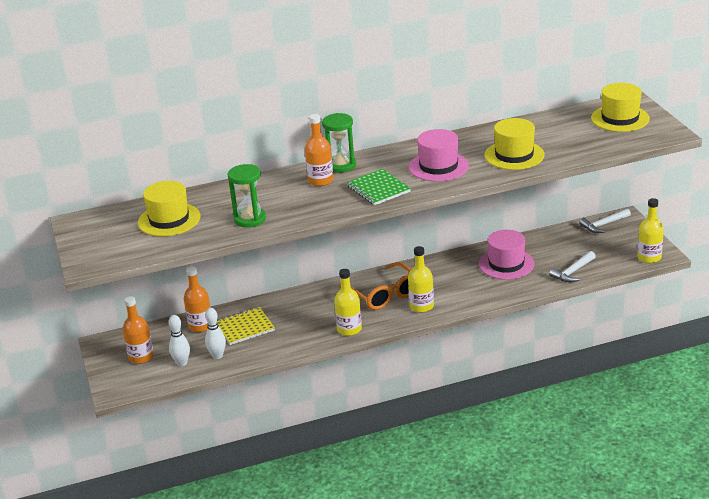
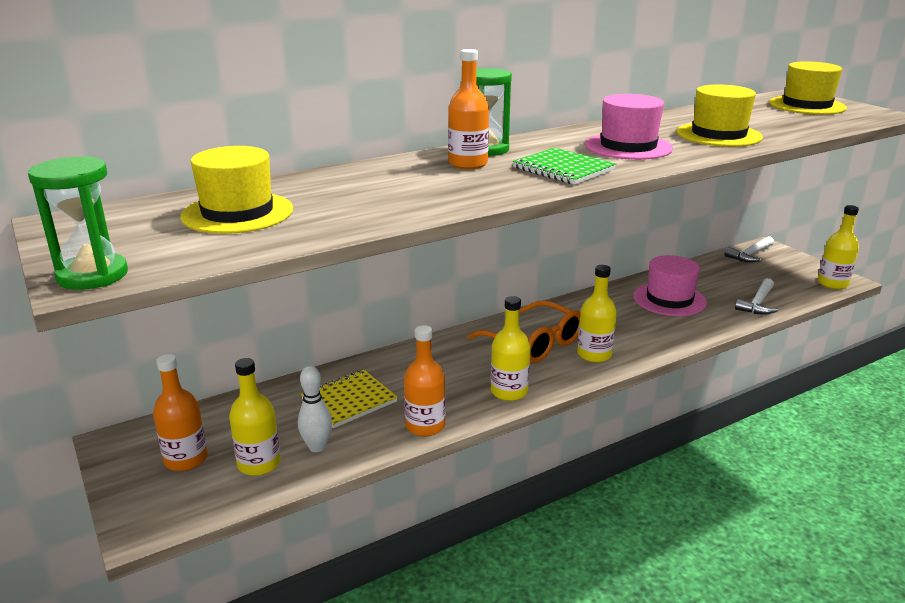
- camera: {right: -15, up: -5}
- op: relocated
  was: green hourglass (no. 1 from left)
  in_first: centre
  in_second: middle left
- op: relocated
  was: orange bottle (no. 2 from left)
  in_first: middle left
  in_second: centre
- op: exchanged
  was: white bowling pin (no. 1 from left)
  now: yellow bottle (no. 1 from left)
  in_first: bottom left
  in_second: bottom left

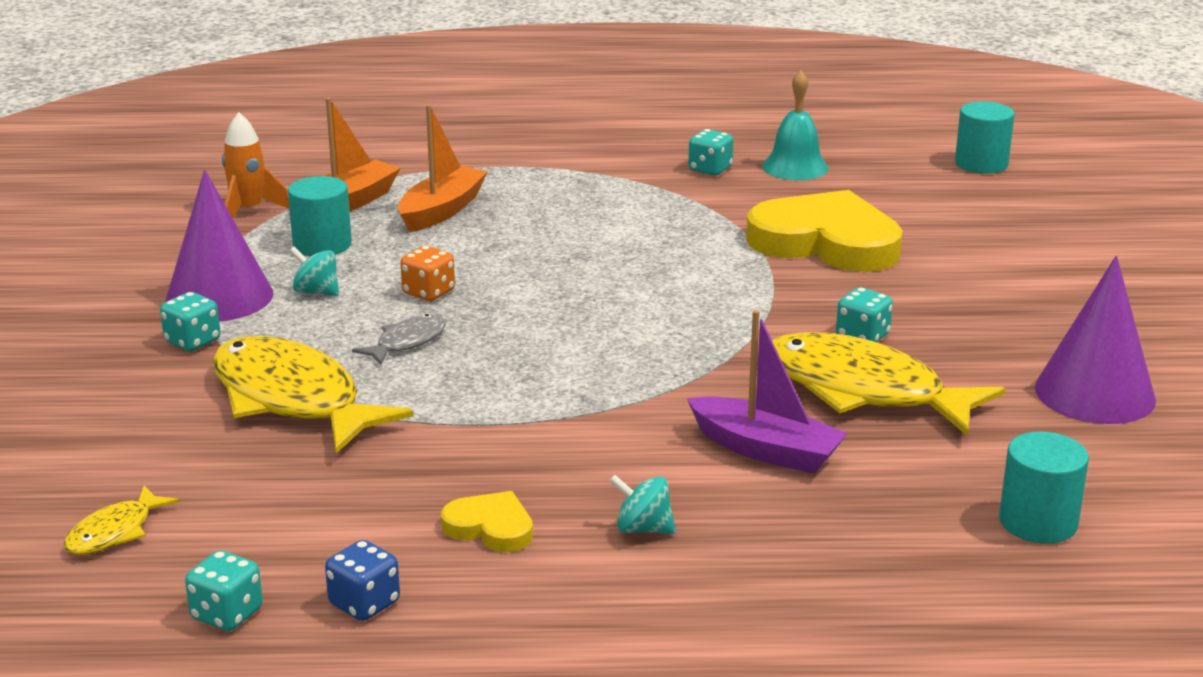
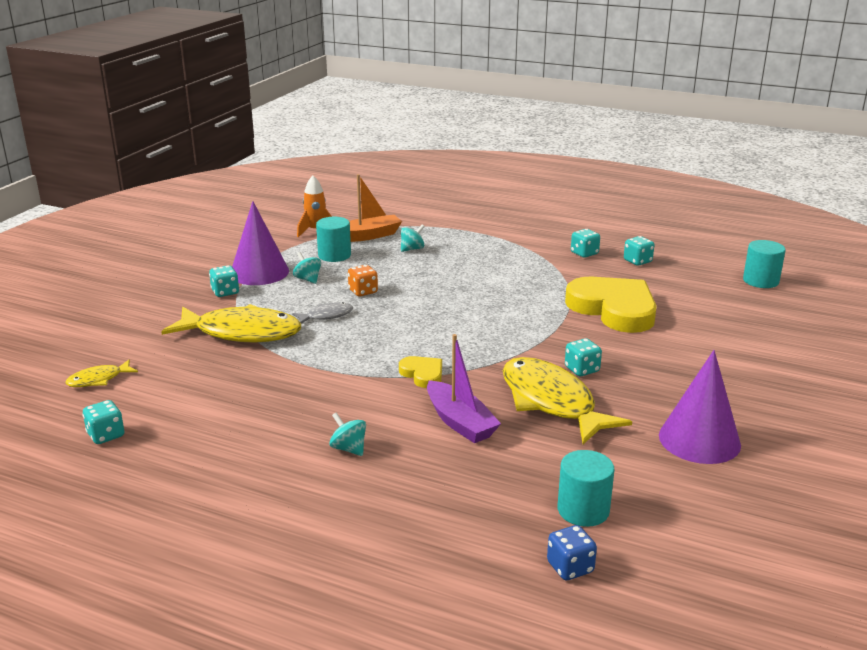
- camera: {right: 25, up: 0}
- op: exchanged
  was: turquoise bell
  now: turquoise dice (no. 5 from left)
  in_first: top centre
  in_second: middle right
- op: exchanged
  was: orange boat (no. 2 from left)
  now: turquoise spinning top (no. 3 from left)
  in_first: top centre
  in_second: centre
- op: spun
  was: yellow fish (no. 2 from left)
  in_first: middle left
  in_second: middle left
  clockwise: 120
- op: relocated
  was: yellow heart (no. 1 from left)
  in_first: bottom centre
  in_second: centre
- op: relocated
  was: blue dice
  in_first: bottom left
  in_second: bottom centre

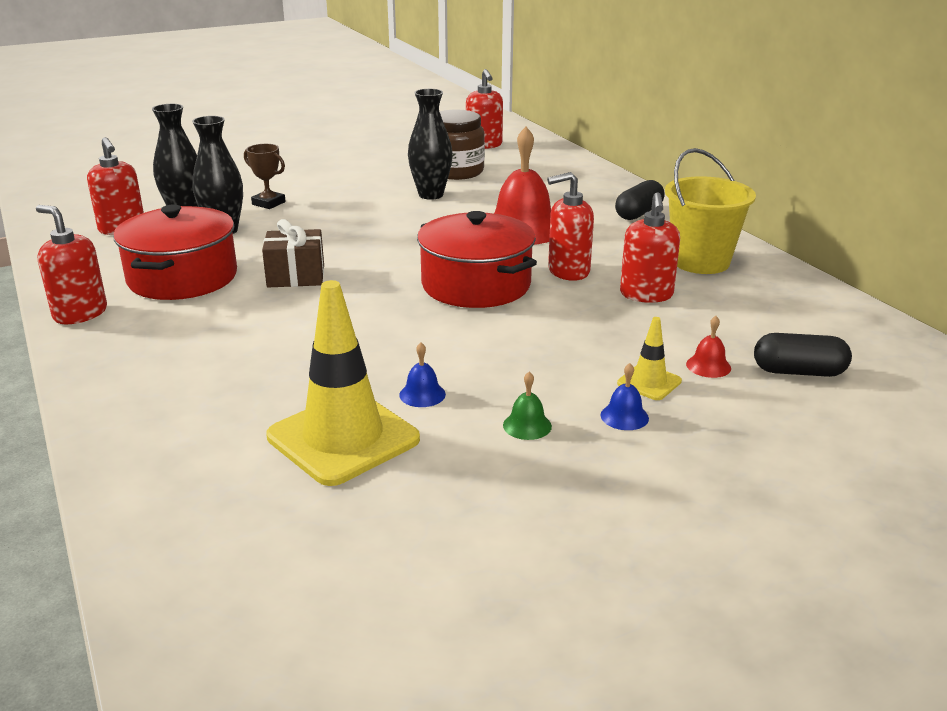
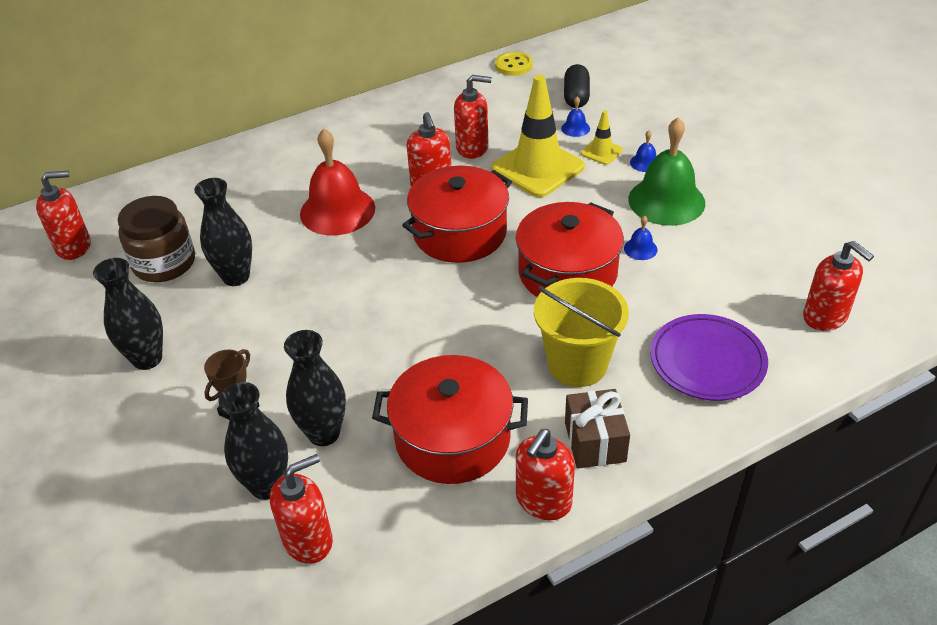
- camera: {right: -90, up: 15}
- op: relocated
  was: yellow bucket
  in_first: top right
  in_second: centre
- op: missing
  was: black capsule (no. 1 from left)
  in_first: top right
- op: relocated
  was: brown gift
  in_first: middle left
  in_second: bottom centre
- op: relocated
  was: yellow traffic cone (no. 1 from left)
  in_first: centre
  in_second: top centre
- op: colour
  was: red bell (no. 2 from left)
  now: blue bell (no. 1 from left)
  in_first: middle right
  in_second: top centre
- op: size
  was: green bell
  in_first: centre
  in_second: top right
  ratio: 2.41
- op: appeared
  now: yellow button
  in_second: top centre
- op: appeared
  now: red pot (no. 3 from left)
  in_second: centre
- op: appeared
  now: red soap dispenser (no. 6 from left)
  in_second: middle right
- op: appeared
  now: black vase (no. 1 from left)
  in_second: middle left
- op: appeared
  now: purple plate
  in_second: middle right

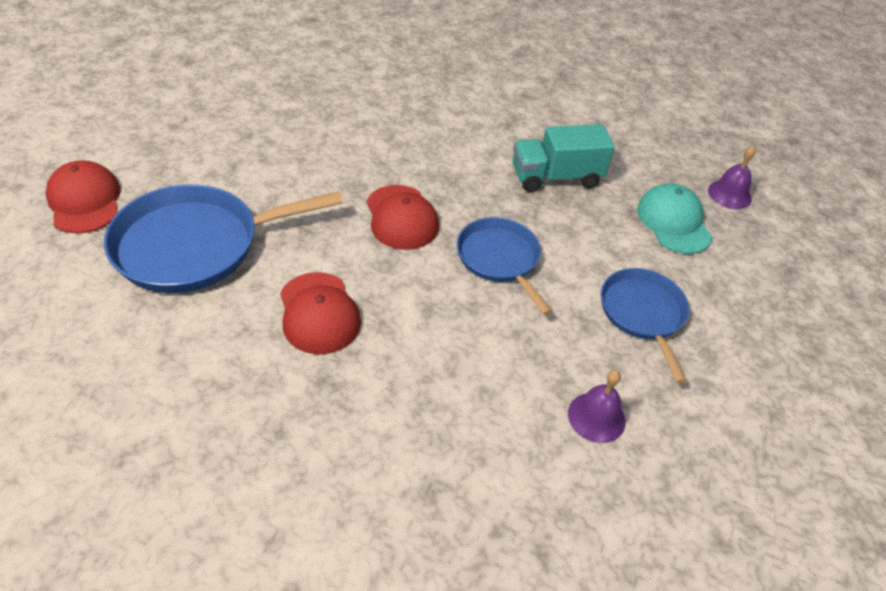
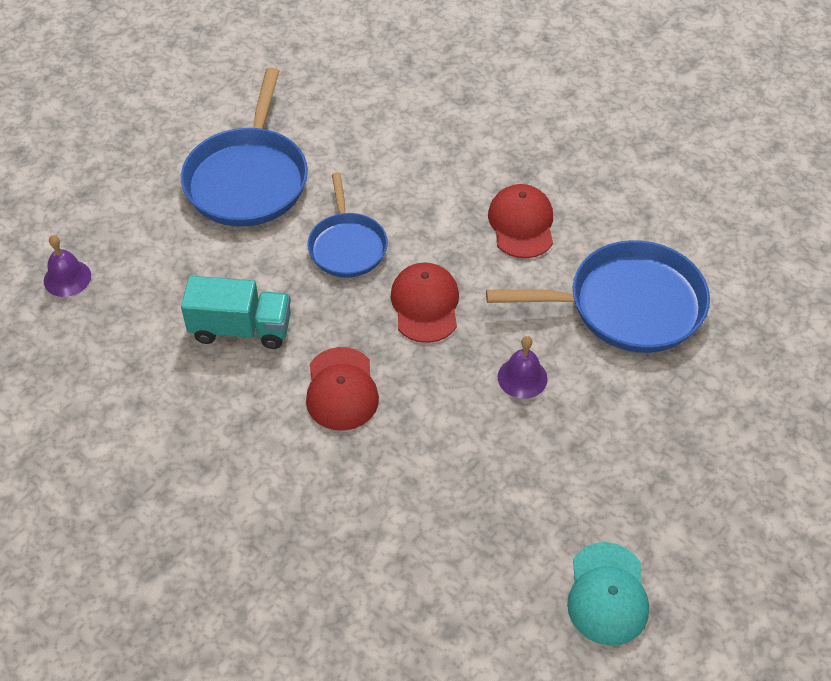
- camera: {right: -160, up: 5}
- op: relocated
  was: red cap (no. 1 from left)
  in_first: middle left
  in_second: centre
- op: relocated
  was: turquoise cap
  in_first: middle right
  in_second: bottom right
- op: size
  was: blue pan (no. 3 from left in the first image)
  in_first: middle right
  in_second: top left
  ratio: 1.64
- op: relocated
  was: purple bell (no. 1 from left in the first image)
  now: purple bell (no. 2 from left)
  in_first: bottom right
  in_second: centre

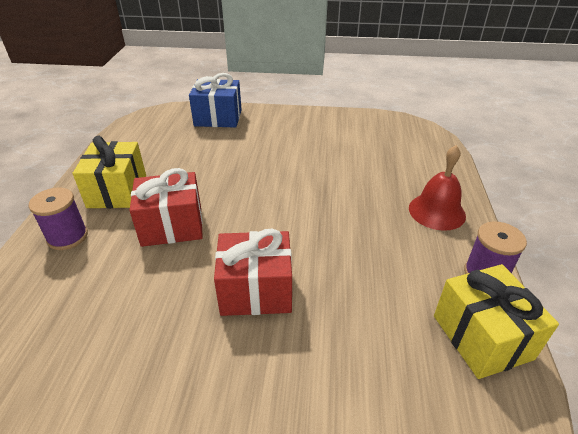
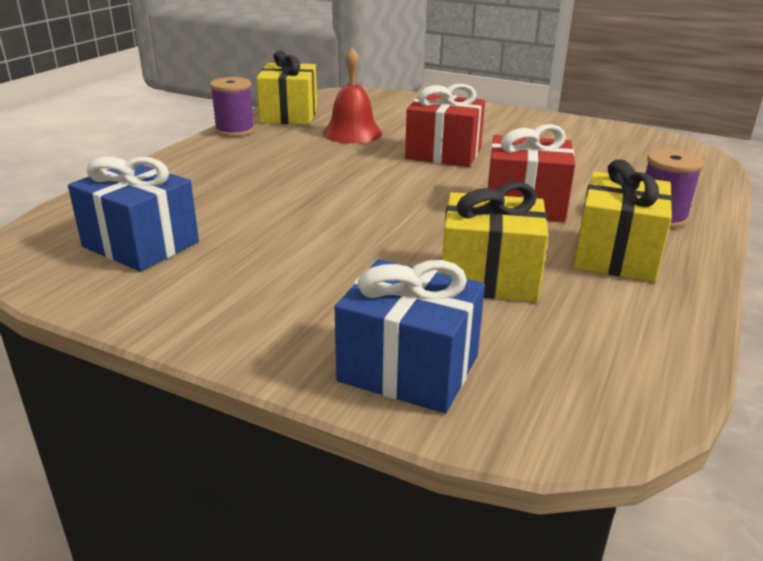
- camera: {right: -160, up: -10}
- op: relocated
  was: red bell
  in_first: middle right
  in_second: top centre
- op: appeared
  now: blue gift (no. 1 from left)
  in_second: middle left
- op: appeared
  now: yellow gift (no. 2 from left)
  in_second: centre

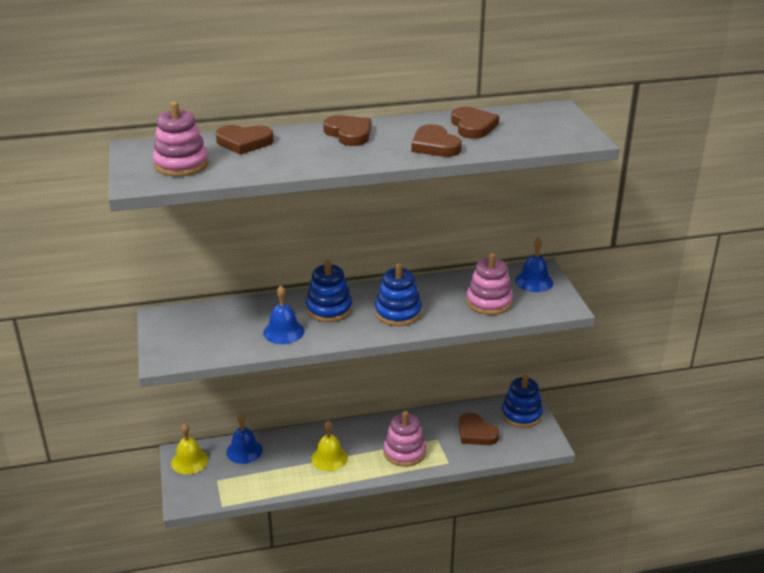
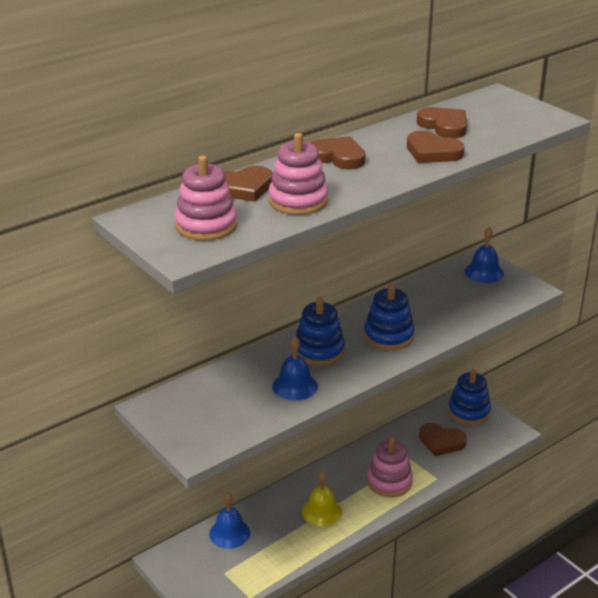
- camera: {right: -25, up: 0}
- op: relocated
  was: pink stacking toy (no. 3 from left in the first image)
  now: pink stacking toy (no. 2 from left)
  in_first: centre
  in_second: top centre
- op: missing
  was: yellow bell (no. 1 from left)
  in_first: bottom left

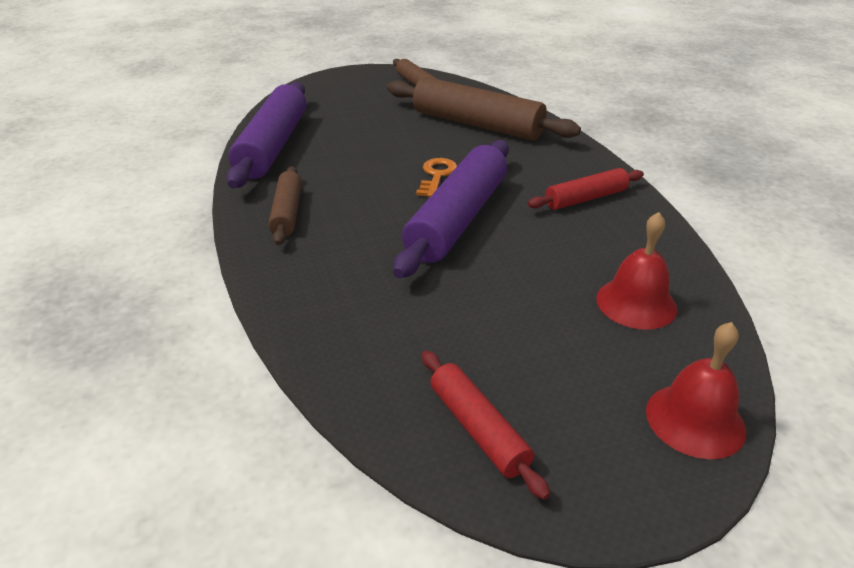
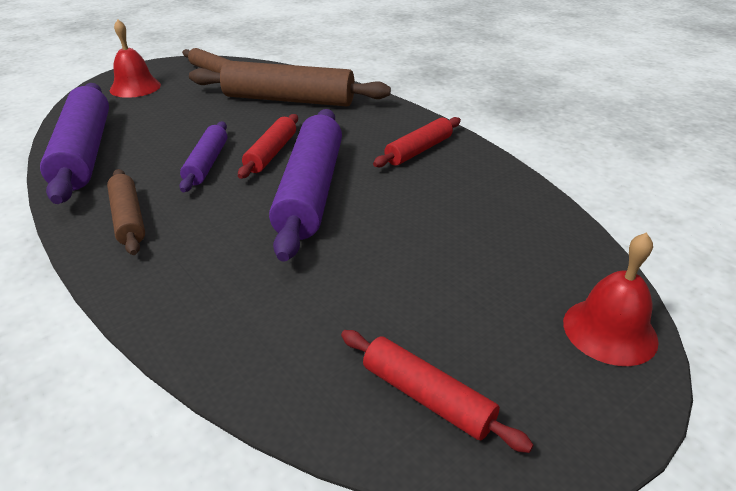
- camera: {right: -20, up: 0}
- op: exchanged
  was: orange key
  now: red rolling pin (no. 1 from left)
  in_first: top centre
  in_second: top centre
- op: relocated
  was: red bell (no. 1 from left)
  in_first: middle right
  in_second: top left
- op: appeared
  now: purple rolling pin (no. 2 from left)
  in_second: top left

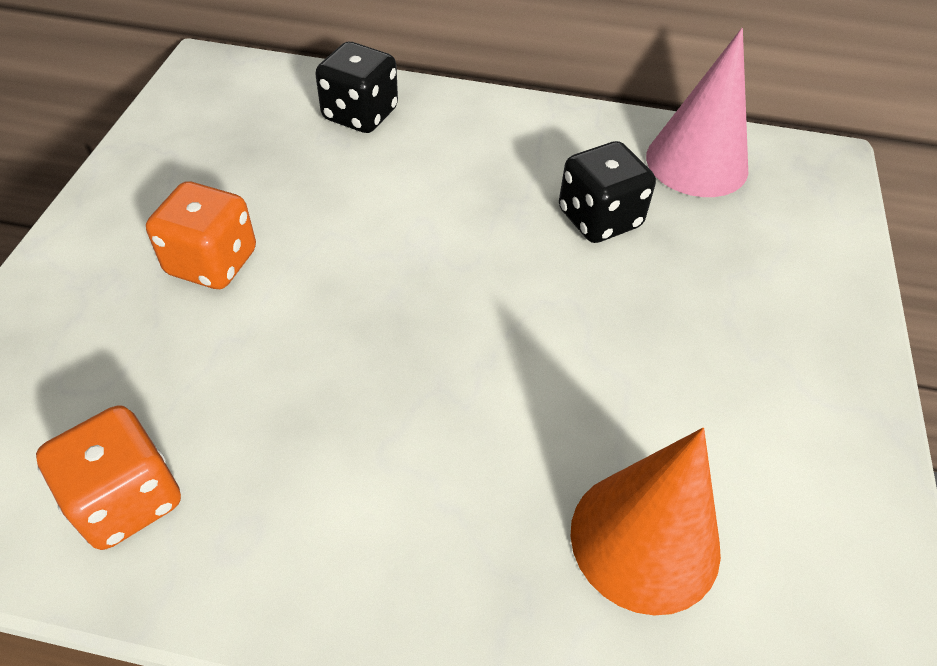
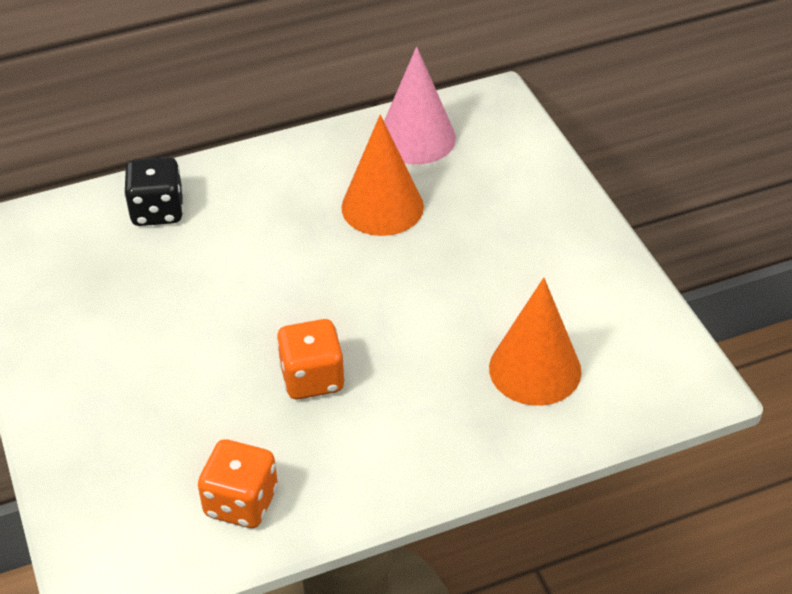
- camera: {right: -30, up: -5}
- op: exchanged
  was: black dice (no. 2 from left)
  now: orange cone (no. 1 from left)
  in_first: top centre
  in_second: top centre
- op: relocated
  was: orange dice (no. 2 from left)
  in_first: middle left
  in_second: centre

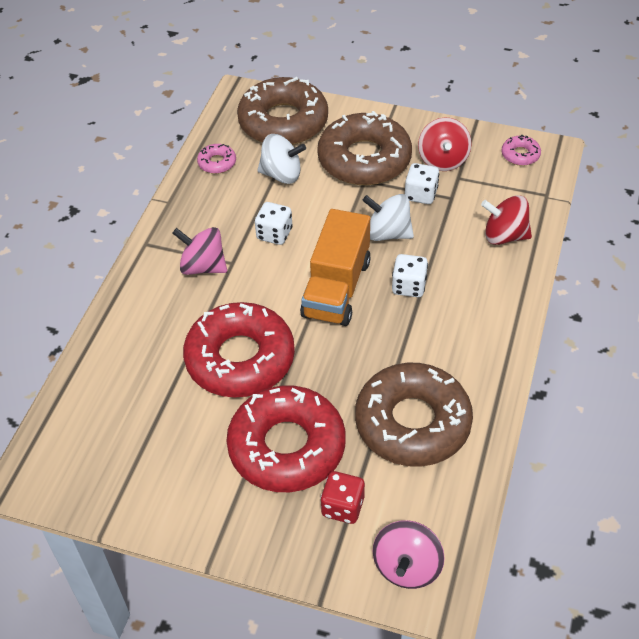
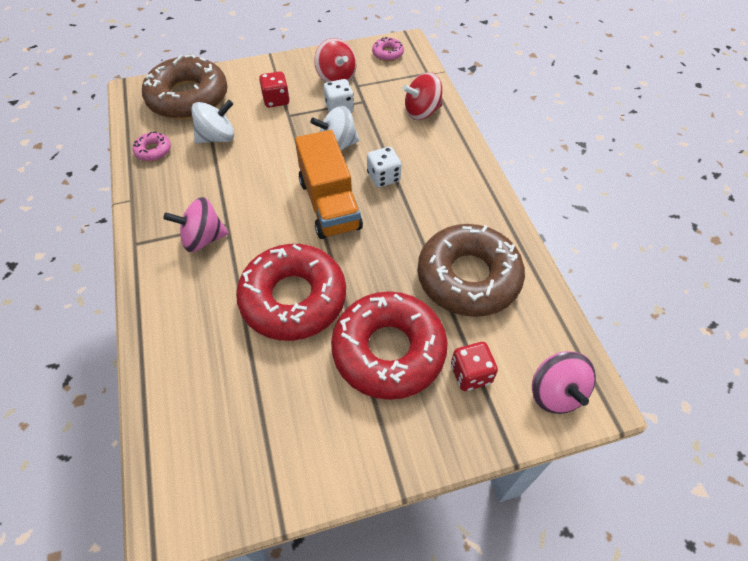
- camera: {right: -35, up: 5}
- op: exchanged
  was: brown donut (no. 2 from left)
  now: red dice (no. 1 from left)
  in_first: top centre
  in_second: top centre
- op: missing
  was: white dice (no. 1 from left)
  in_first: centre

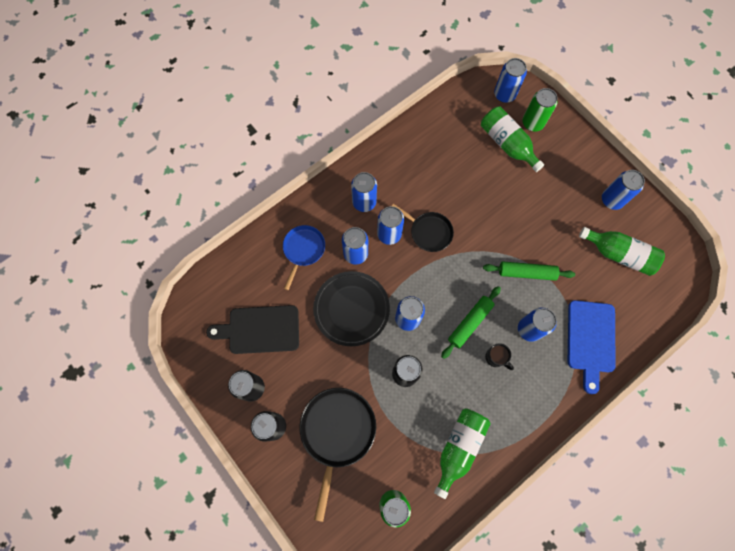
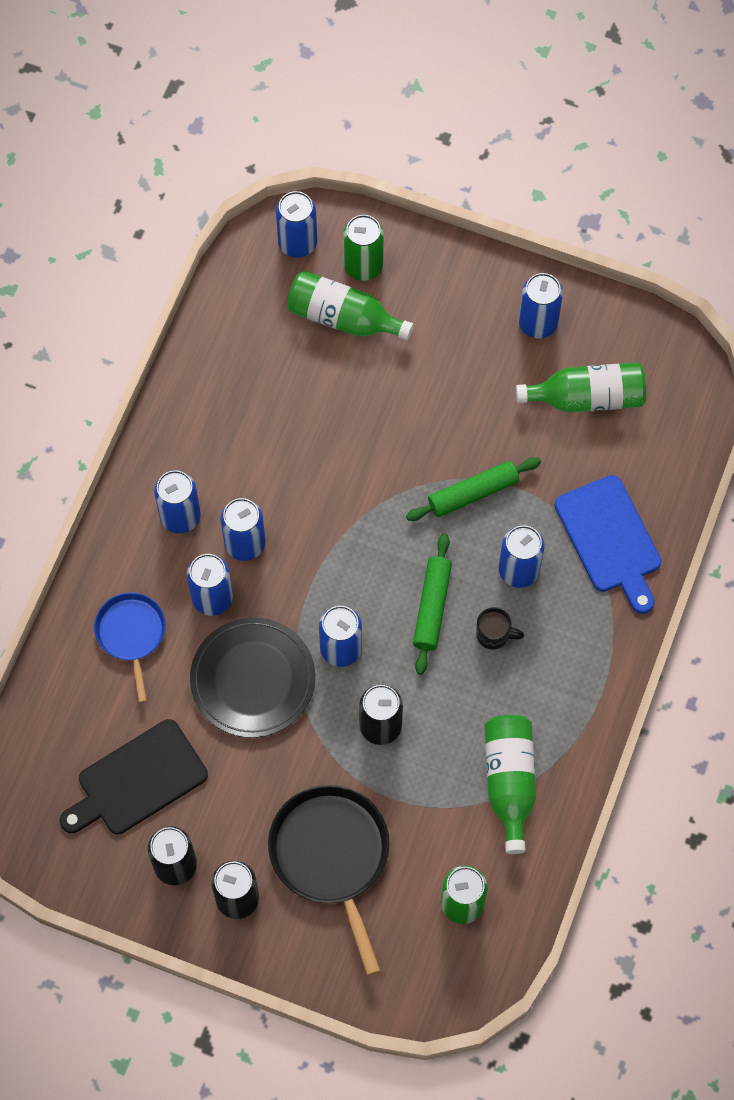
- camera: {right: -30, up: -5}
- op: missing
  was: black pan (no. 2 from left)
  in_first: centre

